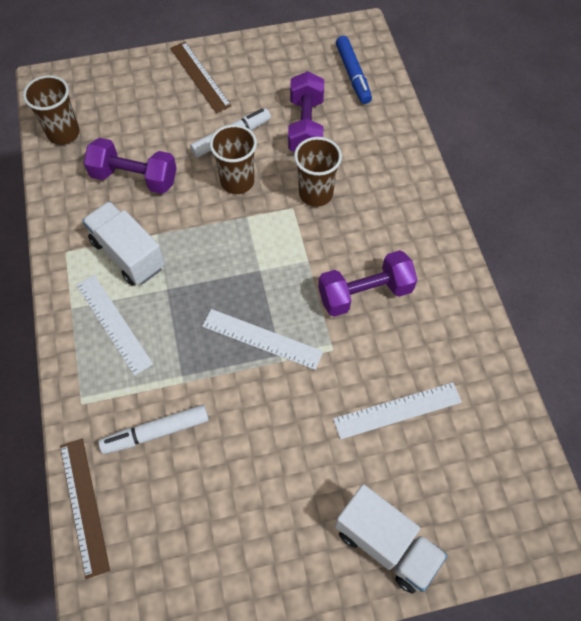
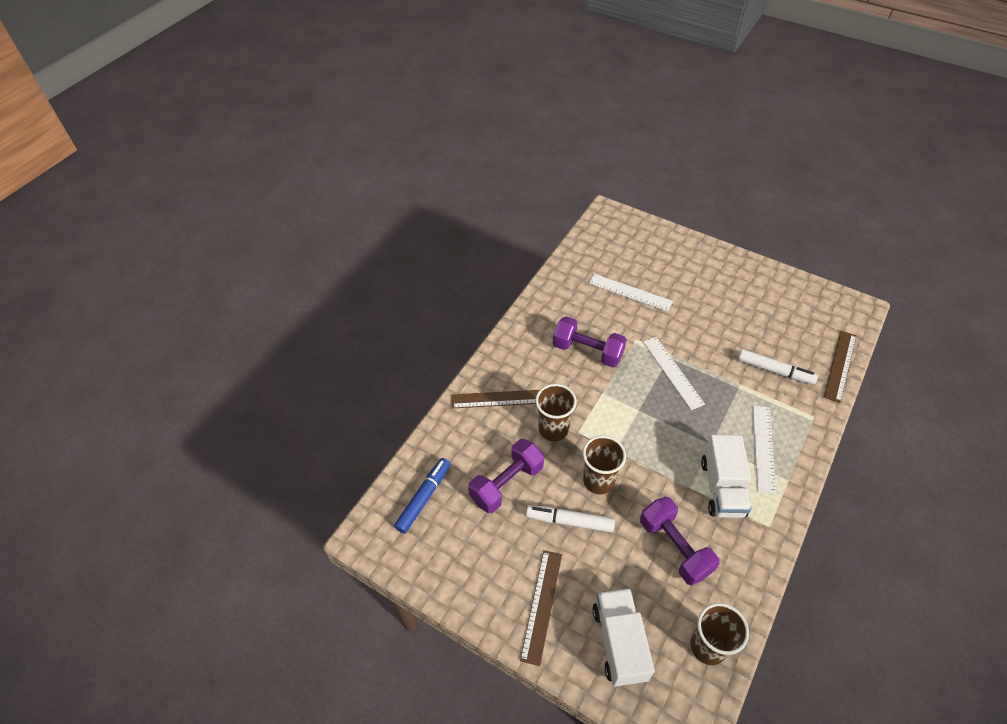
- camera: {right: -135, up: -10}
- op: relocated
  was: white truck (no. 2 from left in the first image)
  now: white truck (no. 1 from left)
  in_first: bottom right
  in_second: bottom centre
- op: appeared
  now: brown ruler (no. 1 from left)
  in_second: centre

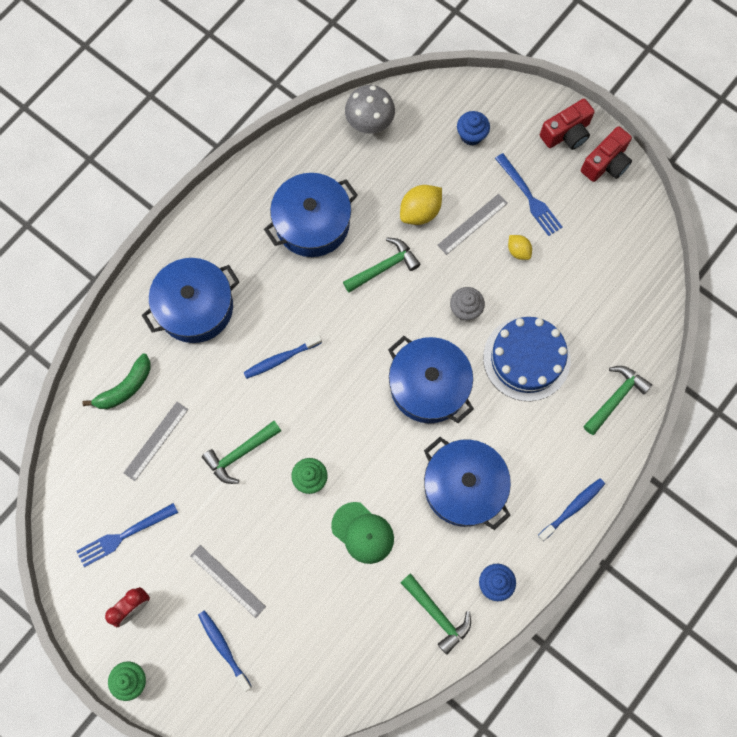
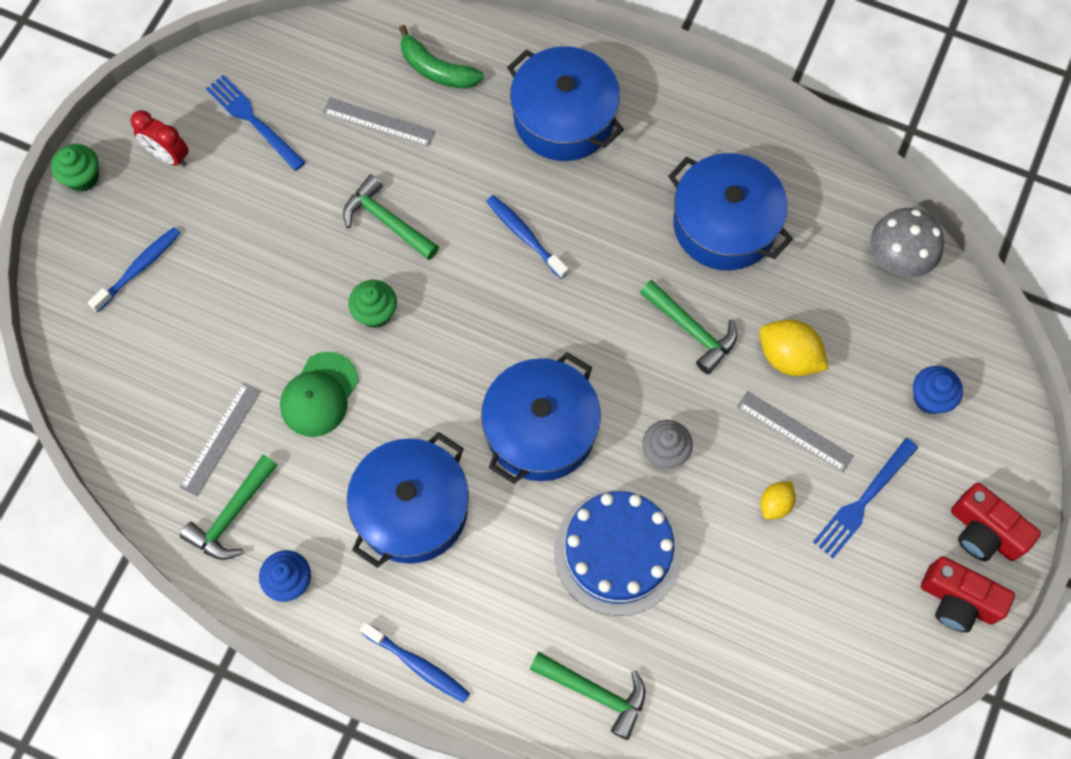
- camera: {right: 75, up: -5}
- op: relocated
  was: grey ruler (no. 2 from left in the first image)
  now: grey ruler (no. 1 from left)
  in_first: bottom left
  in_second: middle left

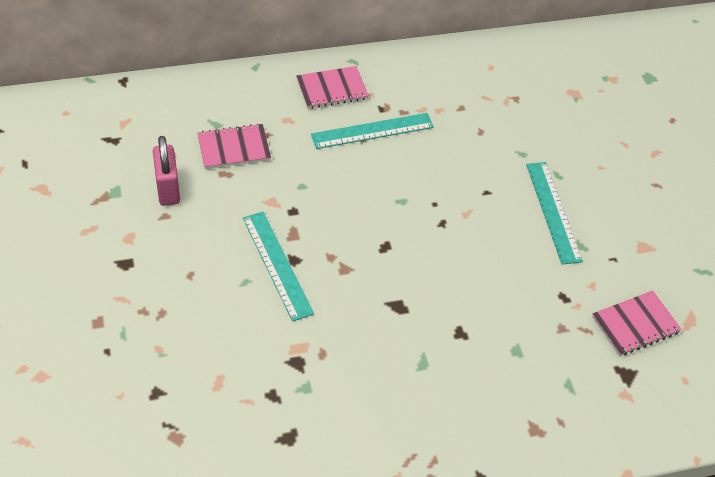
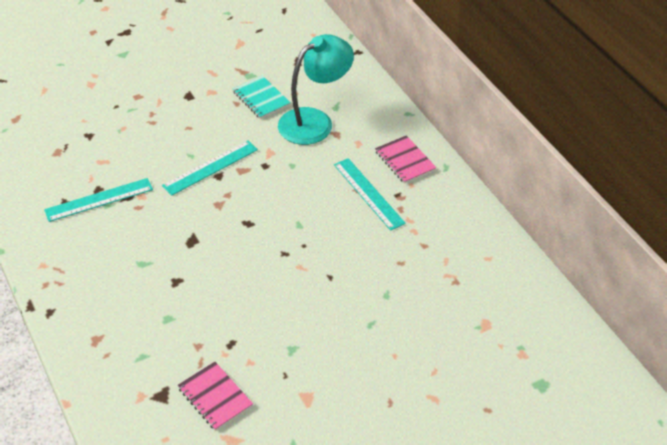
- camera: {right: 80, up: -5}
- op: exchanged
  was: pink notebook (no. 1 from left)
  now: turquoise lamp
  in_first: top left
  in_second: top centre
- op: exchanged
  was: pink padlock
  now: turquoise notebook
  in_first: middle left
  in_second: top centre
- op: relocated
  was: turquoise ruler (no. 3 from left in the first image)
  now: turquoise ruler (no. 1 from left)
  in_first: middle right
  in_second: middle left

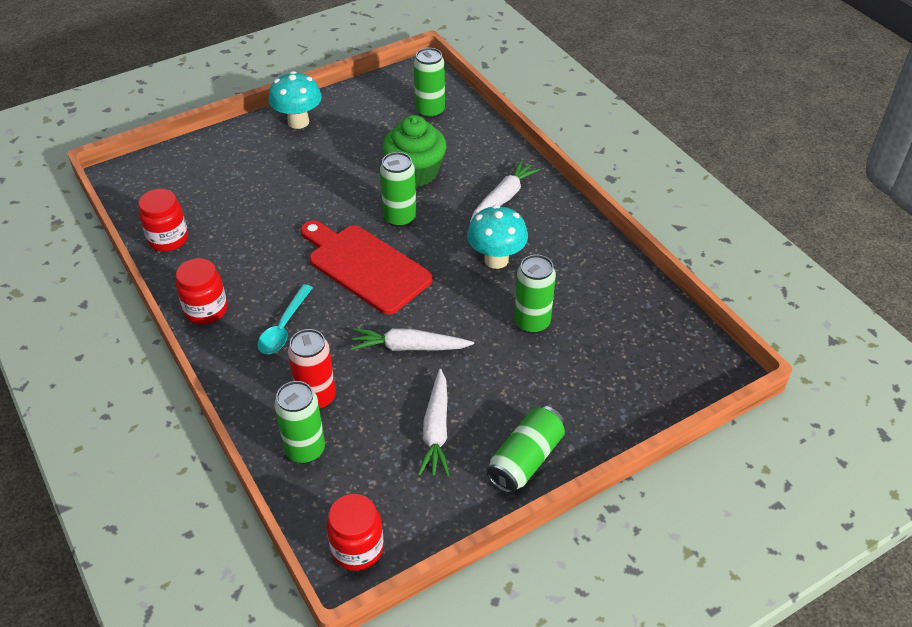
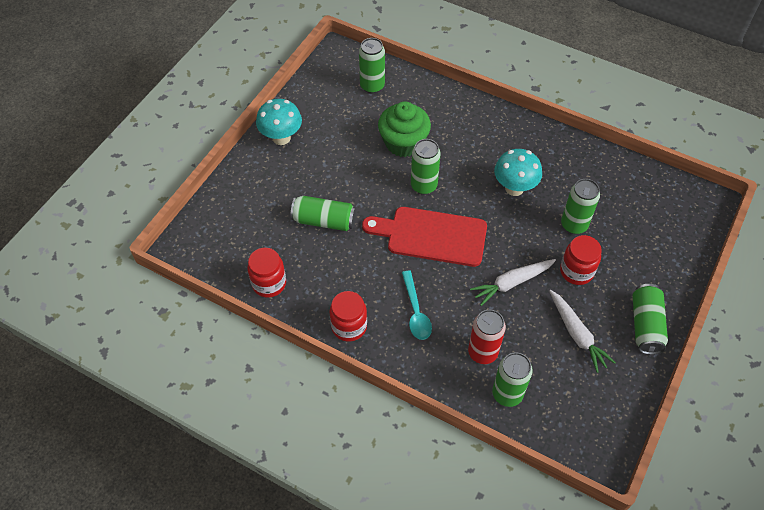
- camera: {right: -30, up: 10}
- op: missing
  was: white carrot (no. 3 from left)
  in_first: top centre
- op: relocated
  was: red jar (no. 3 from left)
  in_first: bottom centre
  in_second: middle right
- op: appeared
  now: green can (no. 1 from left)
  in_second: centre

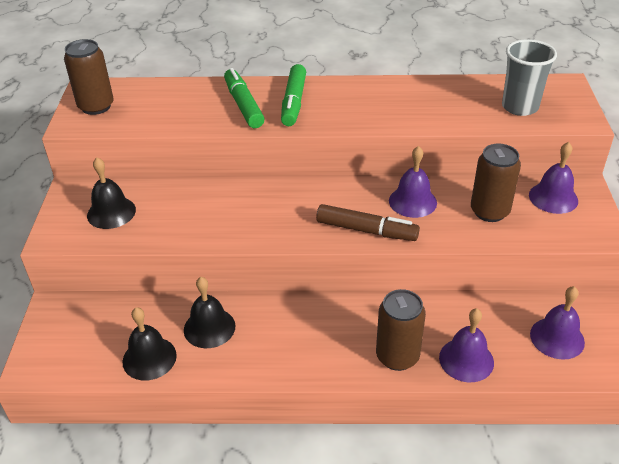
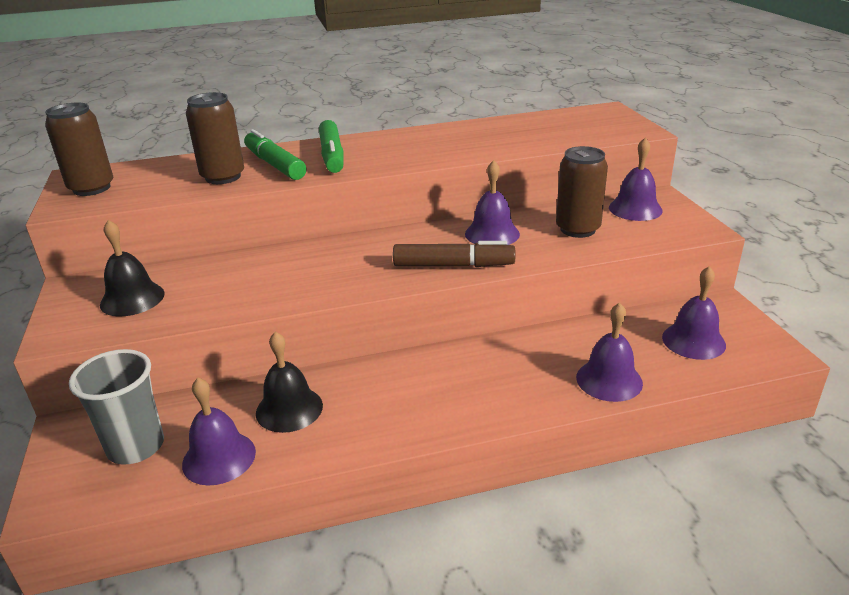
- camera: {right: -15, up: -10}
- op: relocated
  was: grey cup
  in_first: top right
  in_second: bottom left
- op: relocated
  was: brown can (no. 2 from left)
  in_first: bottom centre
  in_second: top left
- op: colour
  was: black bell (no. 2 from left)
  now: purple bell (no. 1 from left)
  in_first: bottom left
  in_second: bottom left

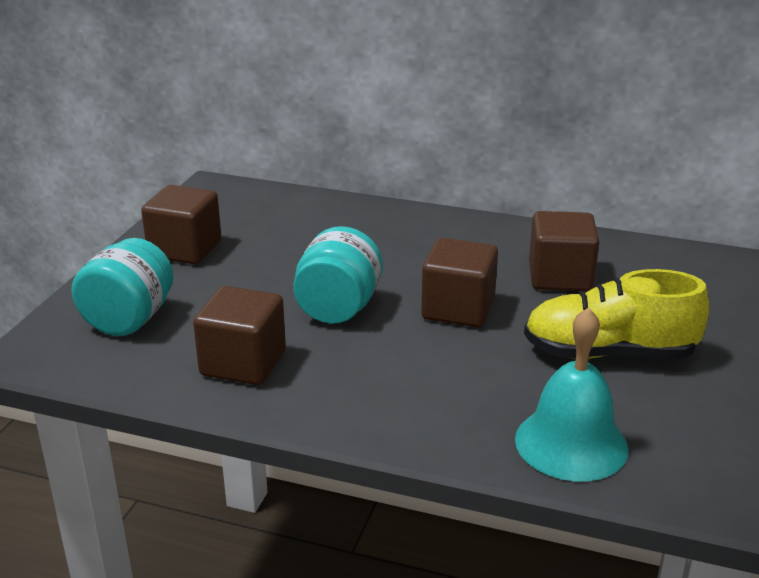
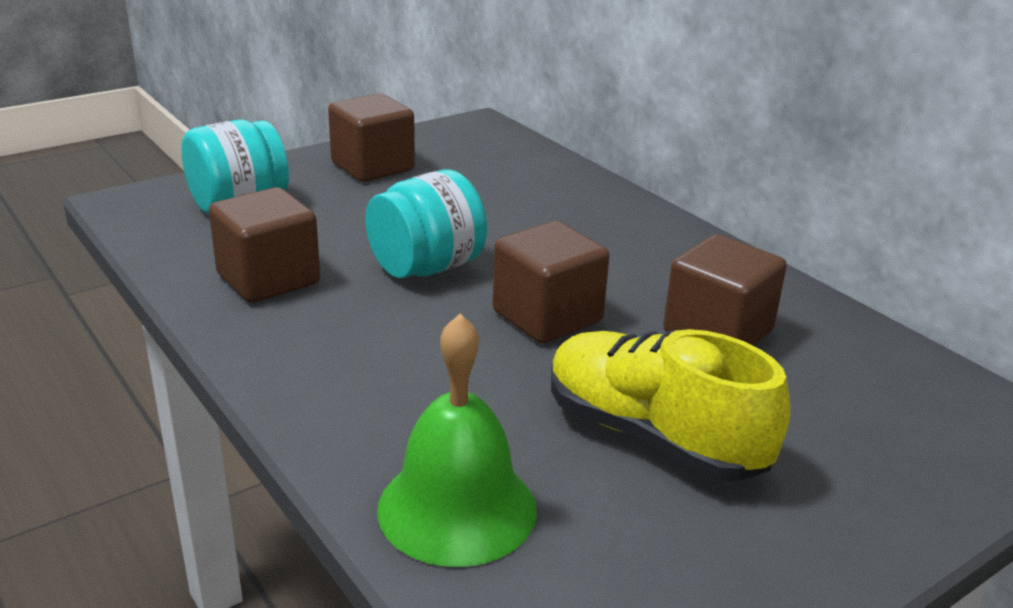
- camera: {right: 35, up: 0}
- op: colour
  was: turquoise bell
  now: green bell
  in_first: bottom right
  in_second: bottom centre

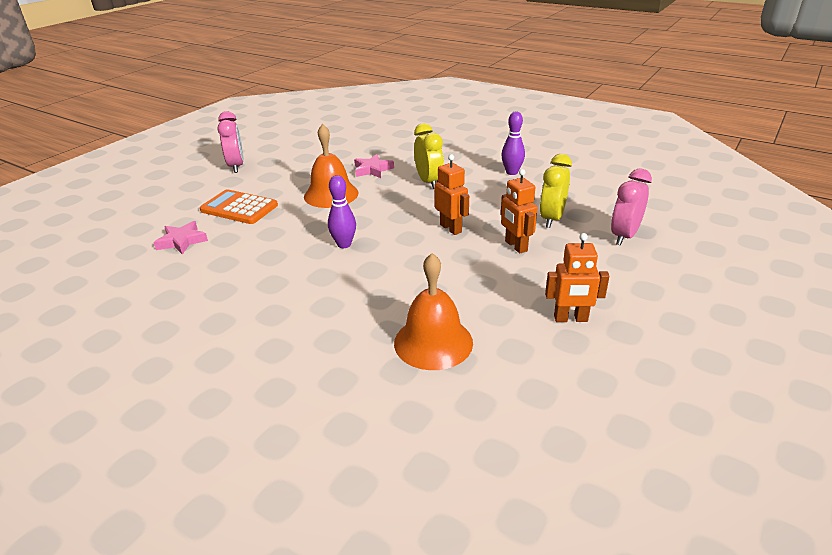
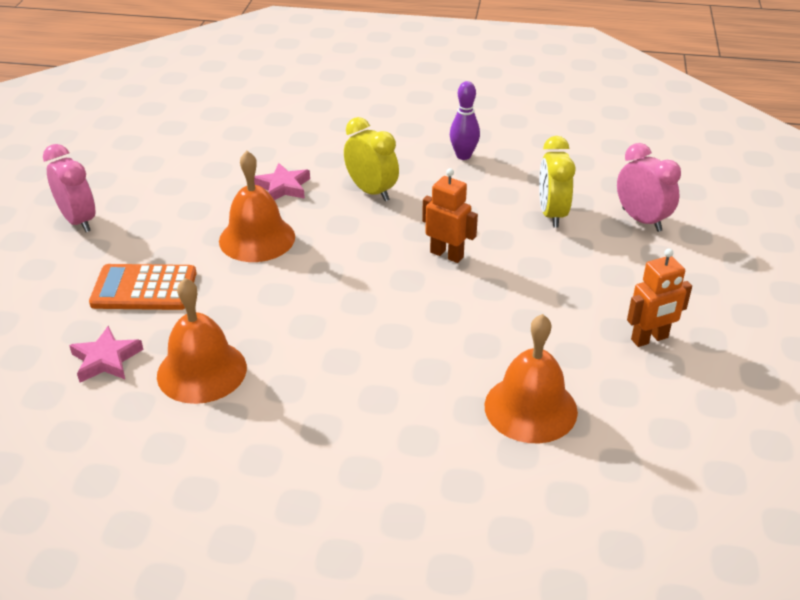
- camera: {right: -25, up: 5}
- op: spun
  was: pink clock (no. 2 from left)
  in_first: middle right
  in_second: top right
  clockwise: 135
- op: missing
  was: orange robot (no. 2 from left)
  in_first: centre
- op: missing
  was: purple bowling pin (no. 1 from left)
  in_first: centre
- op: appeared
  now: orange bell (no. 1 from left)
  in_second: middle left

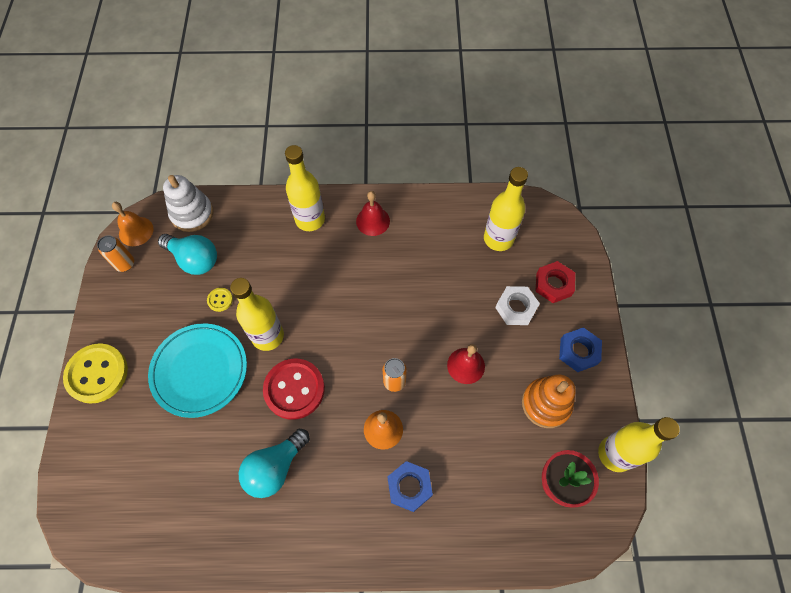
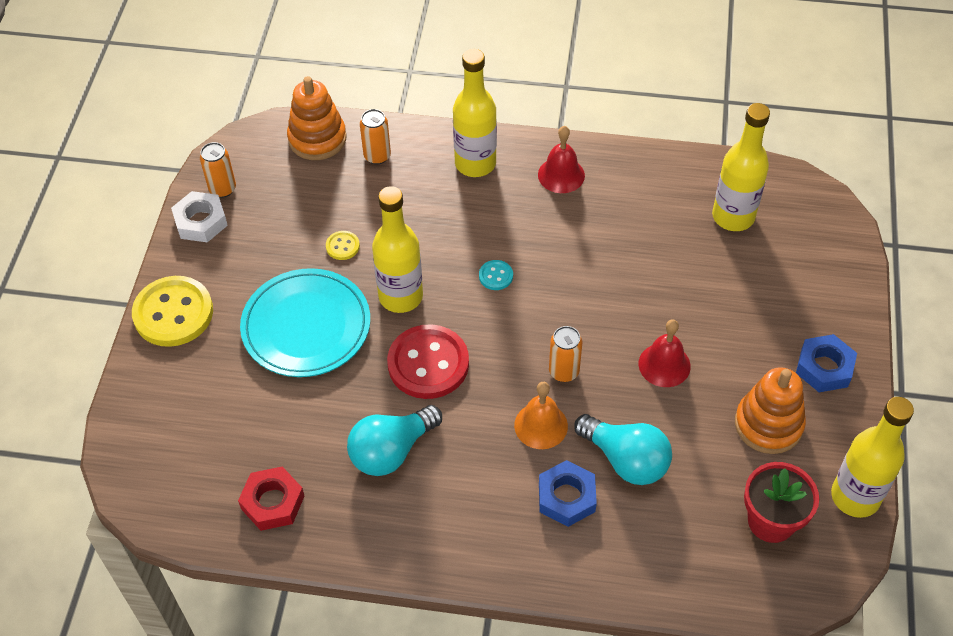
- camera: {right: 10, up: -10}
- op: colour
  was: white stacking toy
  now: orange stacking toy (no. 1 from left)
  in_first: middle left
  in_second: top left
- op: missing
  was: orange bell (no. 1 from left)
  in_first: middle left
- op: relocated
  was: turquoise light bulb (no. 1 from left in the first image)
  now: turquoise light bulb (no. 2 from left)
  in_first: middle left
  in_second: bottom centre
- op: relocated
  was: red nut
  in_first: middle right
  in_second: bottom left
- op: relocated
  was: white nut
  in_first: centre
  in_second: middle left
- op: appeared
  now: orange can (no. 2 from left)
  in_second: top centre
- op: appeared
  now: turquoise button
  in_second: centre

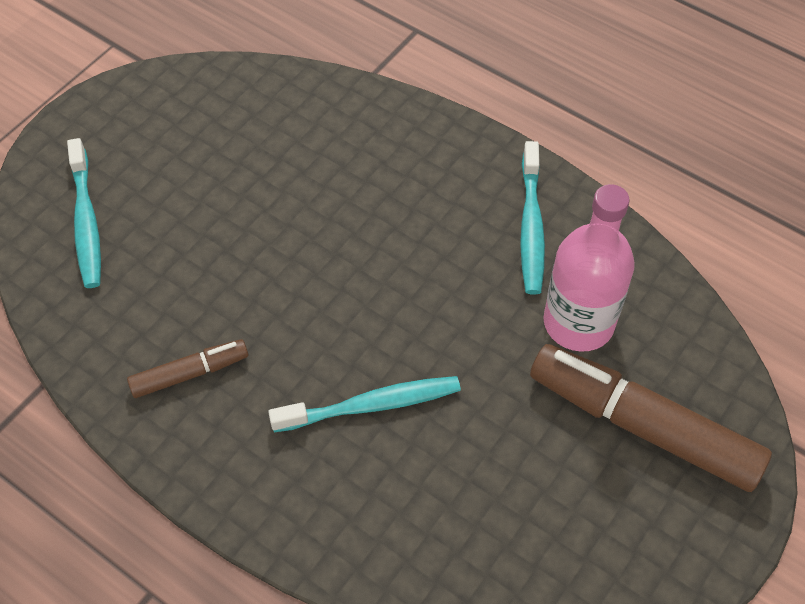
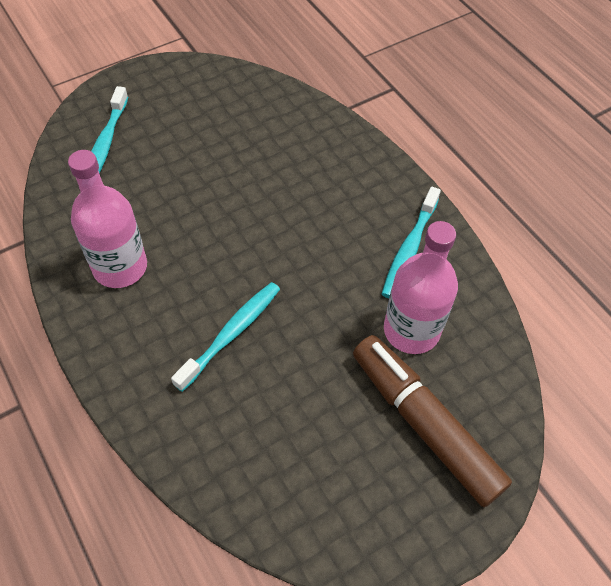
- camera: {right: 20, up: 0}
- op: exchanged
  was: brown marker (no. 1 from left)
  now: pink bottle (no. 1 from left)
  in_first: middle left
  in_second: middle left
- op: spun
  was: turquoise toothbrush (no. 2 from left)
  in_first: bottom centre
  in_second: centre
  clockwise: -60

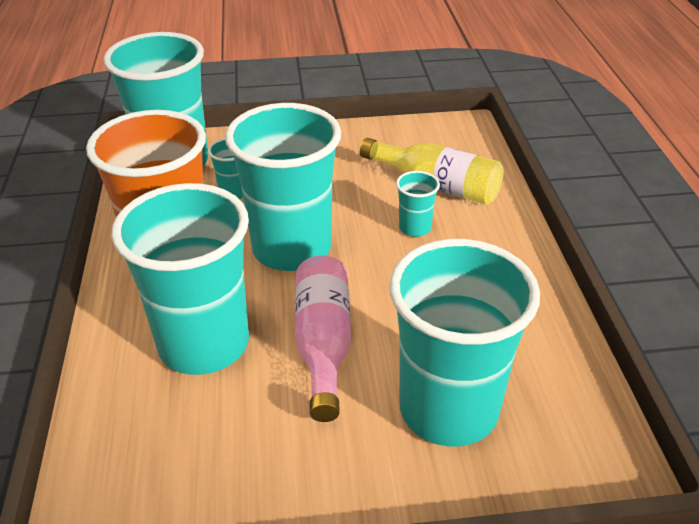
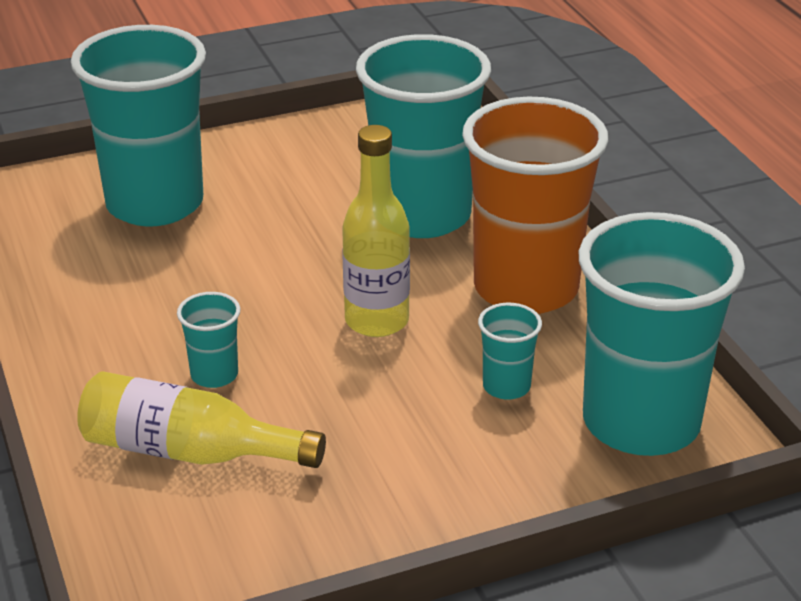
- camera: {right: 165, up: -5}
- op: exchanged
  was: turquoise cup (no. 4 from left)
  now: yellow bottle (no. 2 from left)
  in_first: centre
  in_second: centre
- op: missing
  was: pink bottle
  in_first: centre

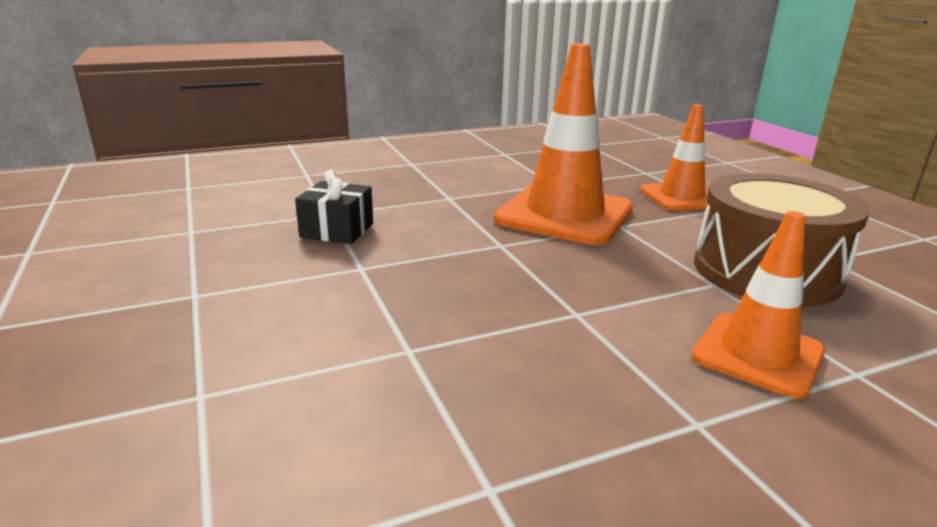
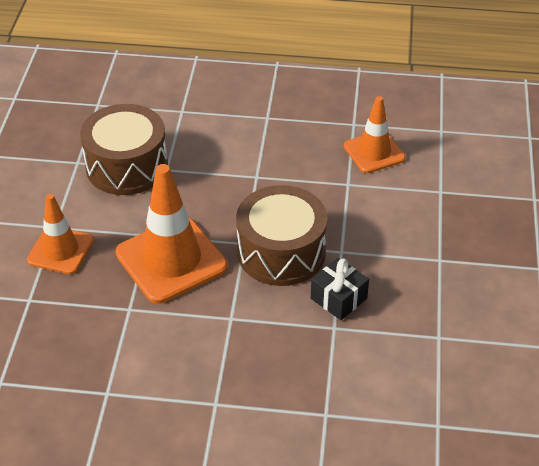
- camera: {right: -150, up: 20}
- op: relocated
  was: orange traffic cone (no. 3 from left)
  in_first: middle right
  in_second: top right
- op: appeared
  now: brown drum (no. 2 from left)
  in_second: centre

